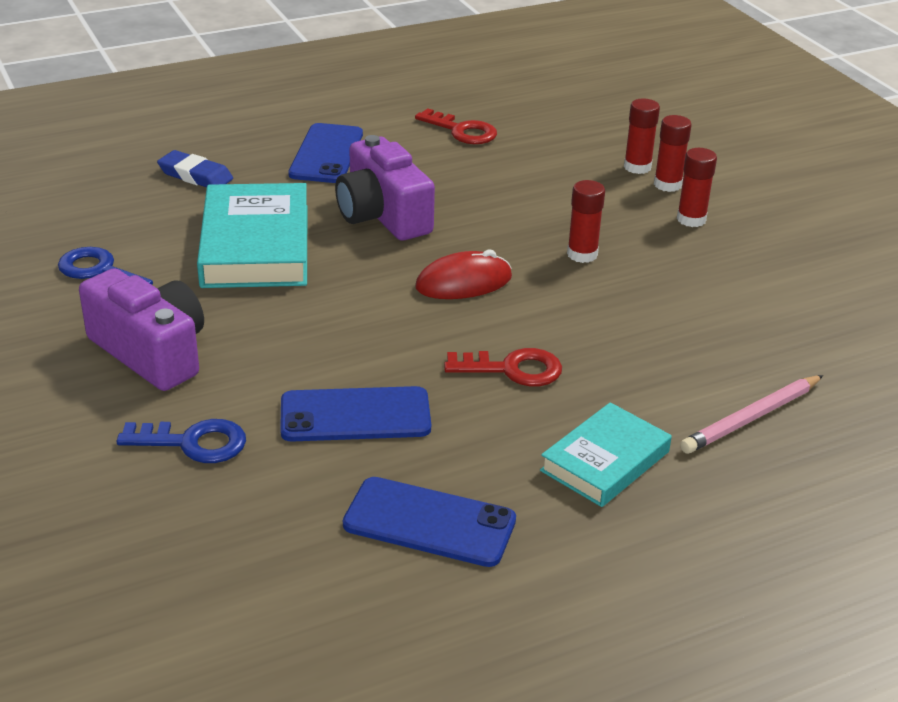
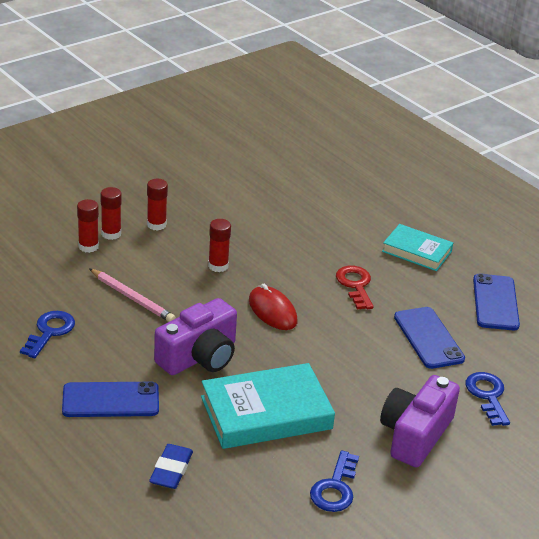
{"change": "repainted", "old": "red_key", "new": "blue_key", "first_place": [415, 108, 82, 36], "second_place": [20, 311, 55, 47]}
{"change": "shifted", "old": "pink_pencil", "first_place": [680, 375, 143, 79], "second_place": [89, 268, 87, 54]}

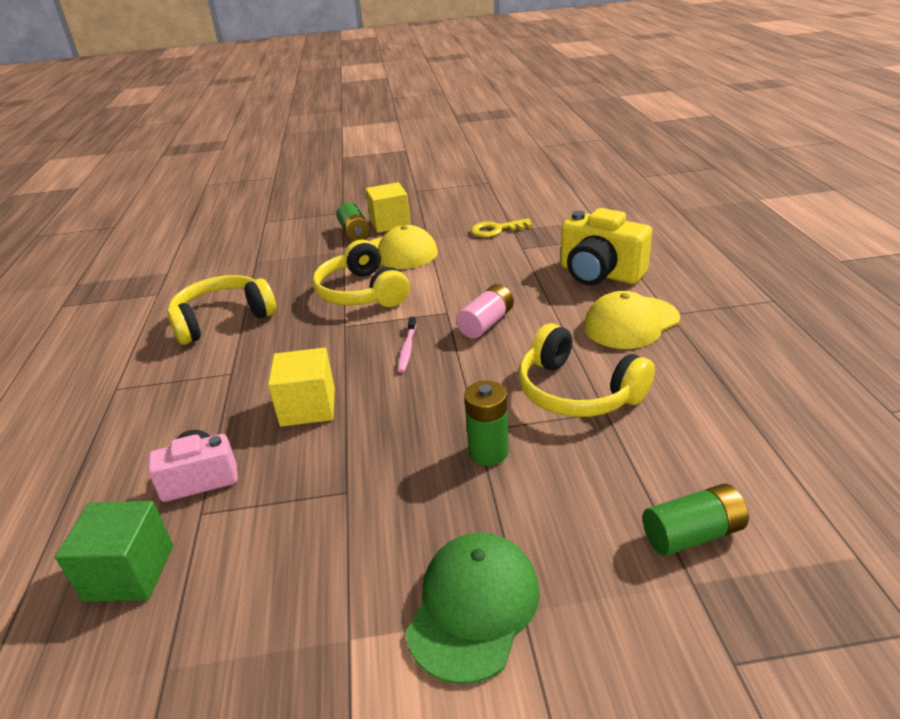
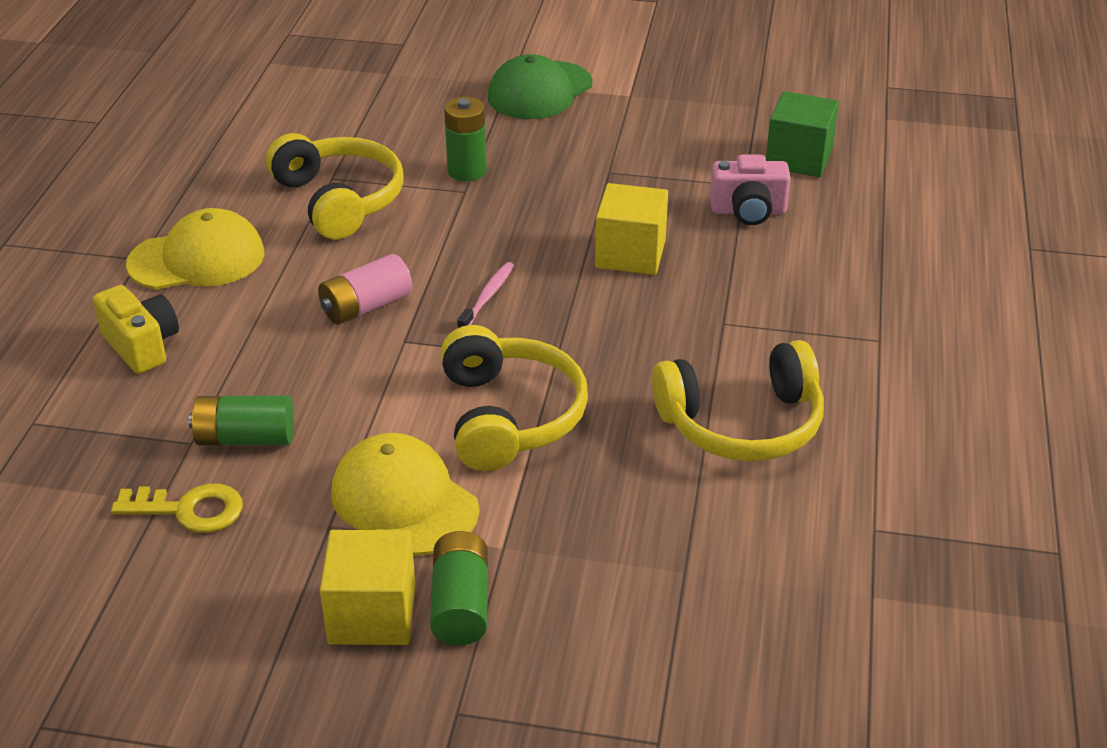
{"change": "scaled", "old": "yellow_camera", "first_place": [561, 208, 91, 77], "second_place": [93, 285, 86, 89], "factor": 0.63}
{"change": "shifted", "old": "green_battery", "first_place": [643, 484, 106, 72], "second_place": [189, 395, 105, 51]}

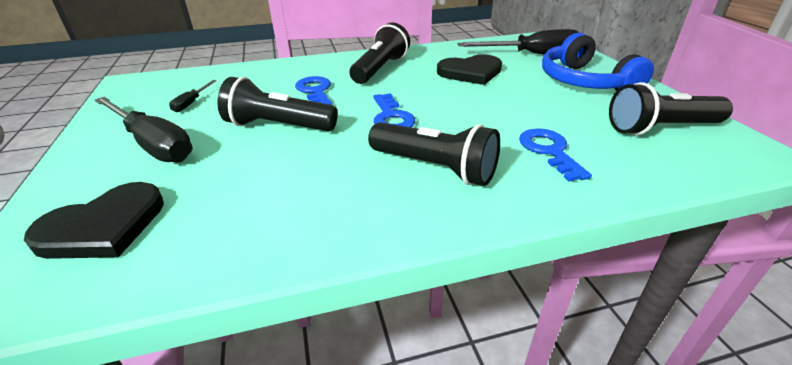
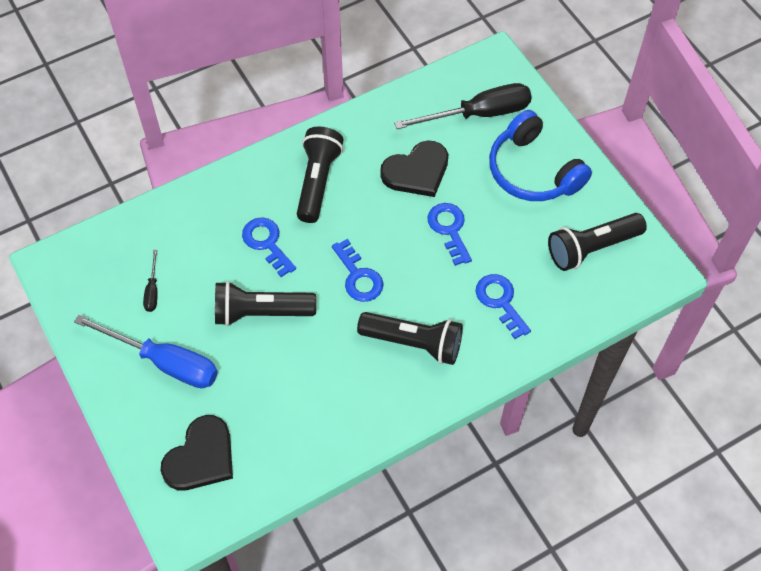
{"change": "repainted", "old": "black_screwdriver", "new": "blue_screwdriver", "first_place": [95, 97, 98, 66], "second_place": [74, 315, 144, 73]}
{"change": "new", "new": "blue_key", "second_place": [427, 203, 45, 63]}

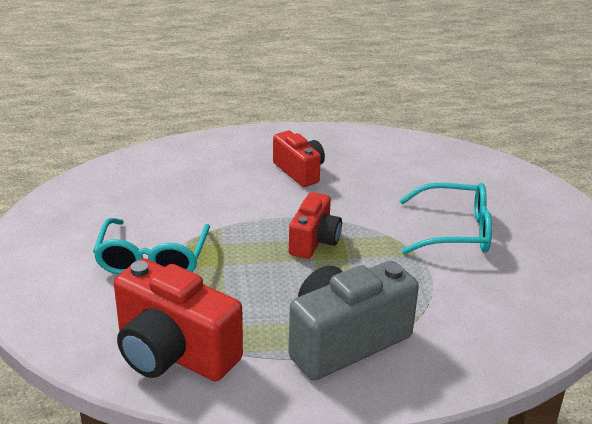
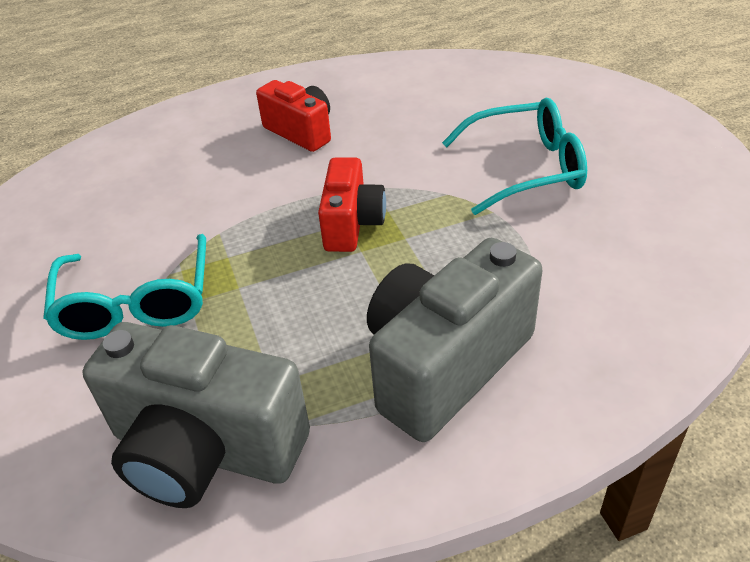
{"change": "repainted", "old": "red_camera", "new": "grey_camera", "first_place": [114, 258, 129, 123], "second_place": [83, 322, 227, 186]}

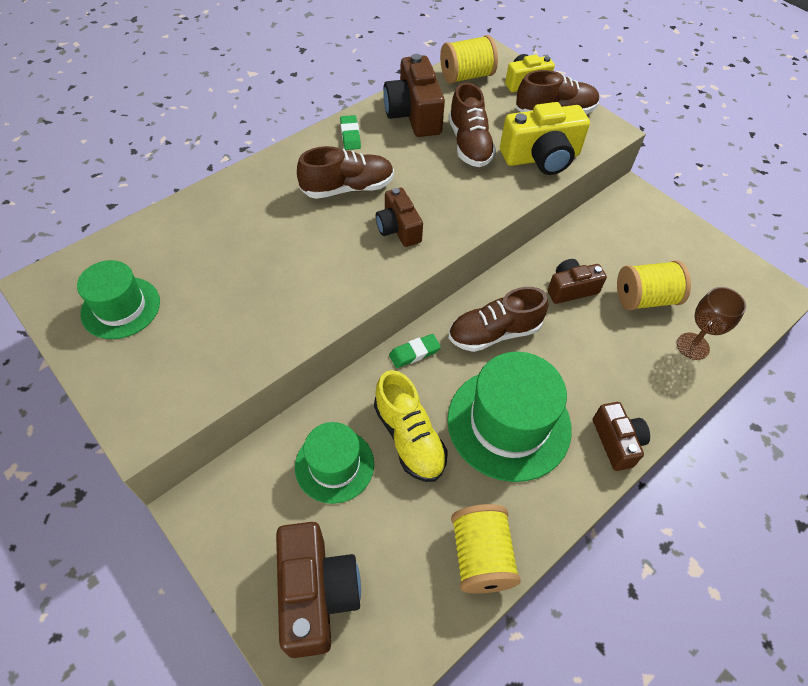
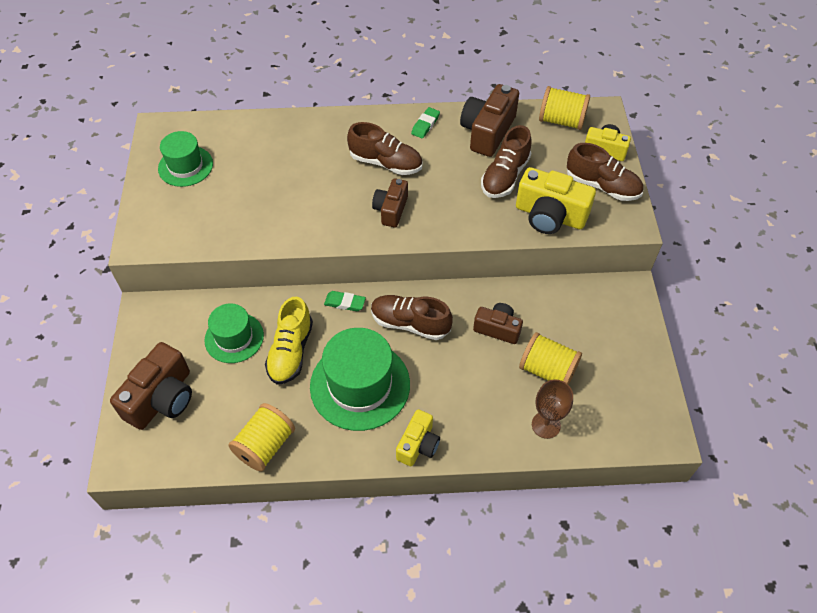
{"change": "repainted", "old": "brown_camera", "new": "yellow_camera", "first_place": [593, 402, 57, 69], "second_place": [396, 410, 44, 56]}

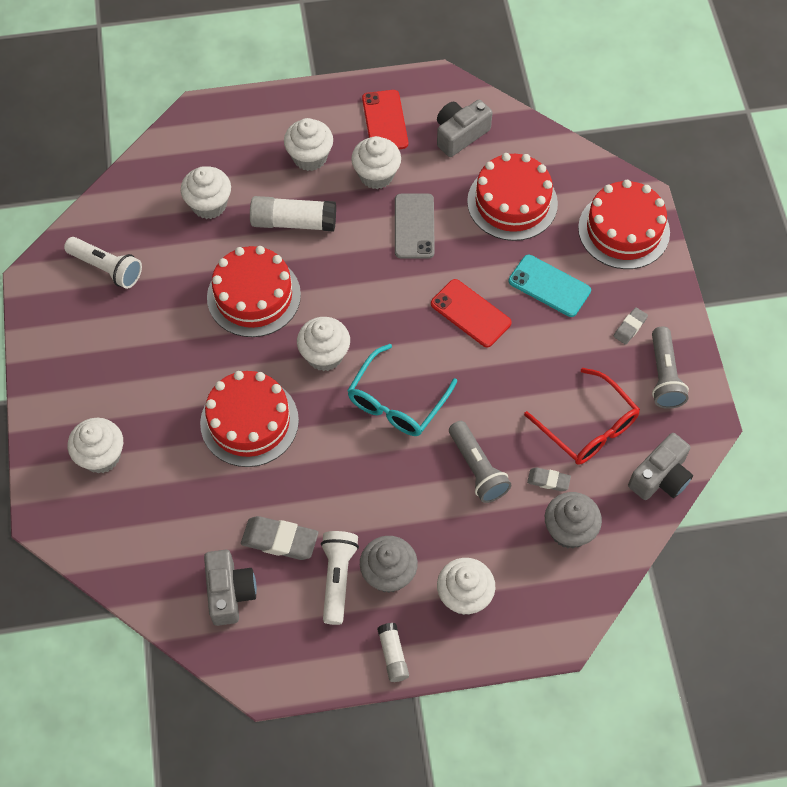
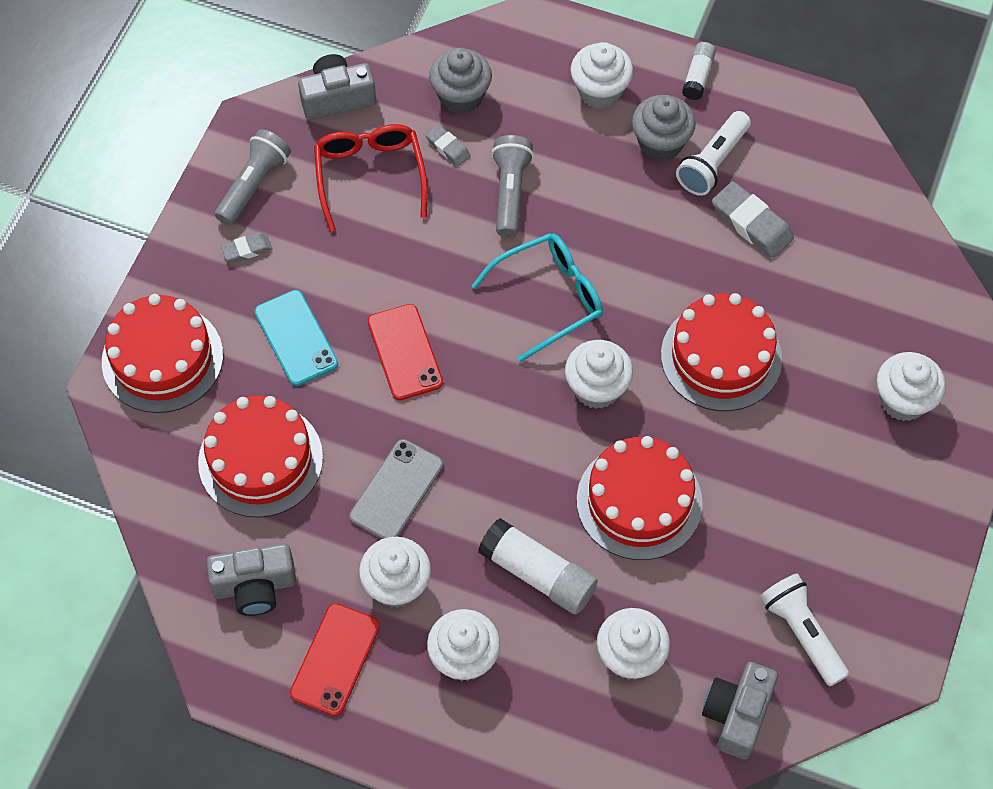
{"change": "shifted", "old": "grey_camera", "first_place": [204, 550, 53, 76], "second_place": [702, 662, 76, 97]}

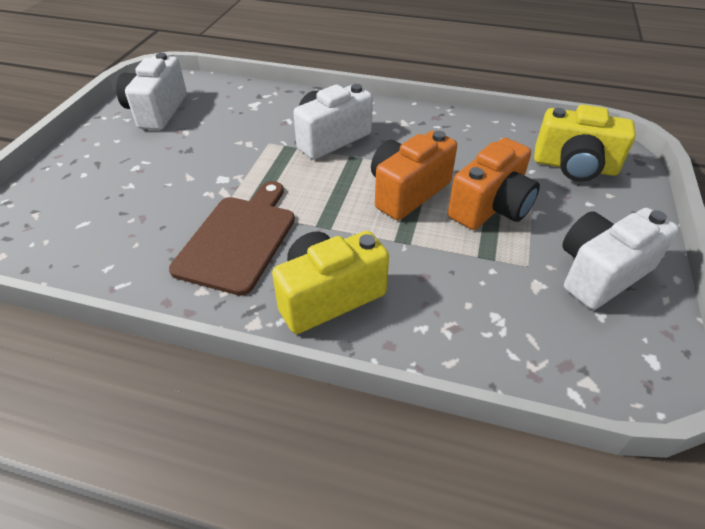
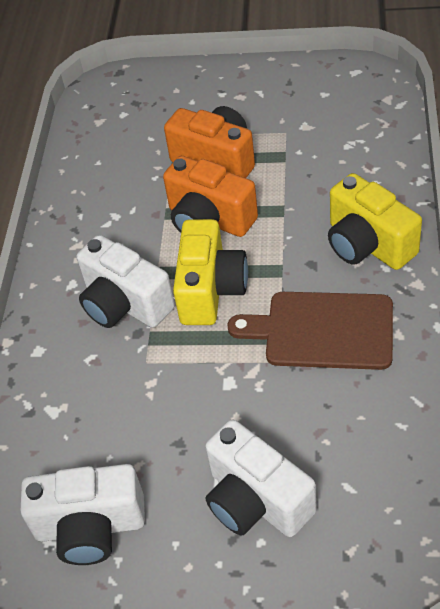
{"change": "shifted", "old": "yellow_camera", "first_place": [534, 105, 102, 76], "second_place": [173, 219, 75, 106]}
{"change": "shifted", "old": "white_camera", "first_place": [562, 208, 117, 102], "second_place": [205, 420, 112, 117]}

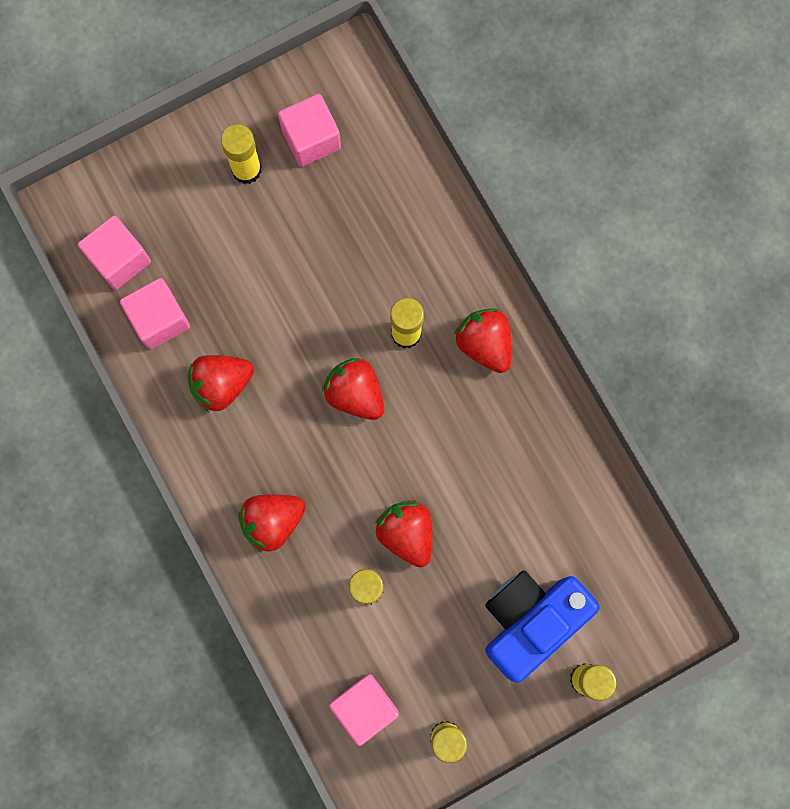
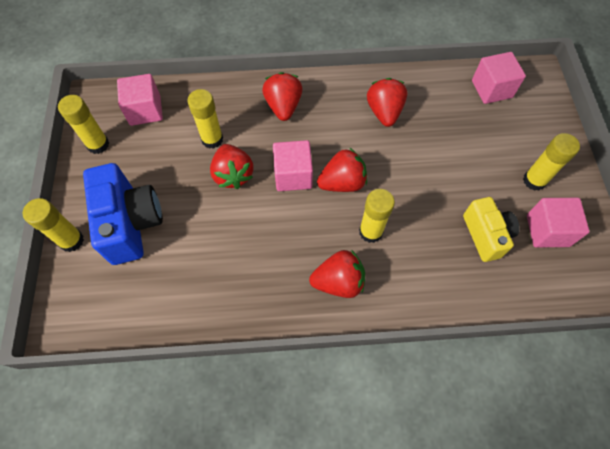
{"change": "shifted", "old": "pink_cube", "first_place": [120, 278, 70, 72], "second_place": [273, 140, 40, 51]}
{"change": "rotated", "old": "red_strawberry", "first_place": [375, 500, 58, 67], "second_place": [210, 144, 43, 45], "degrees": 75}
{"change": "new", "new": "yellow_camera", "second_place": [463, 197, 57, 65]}

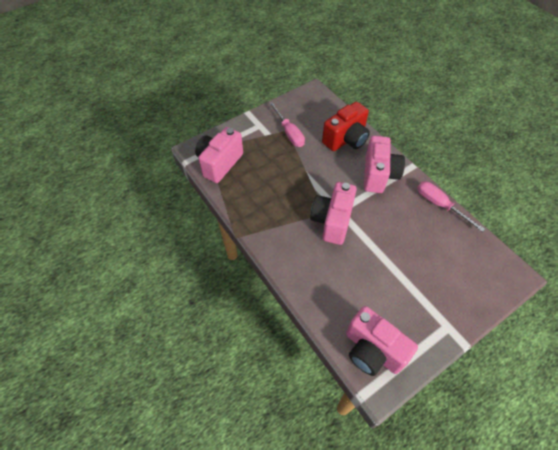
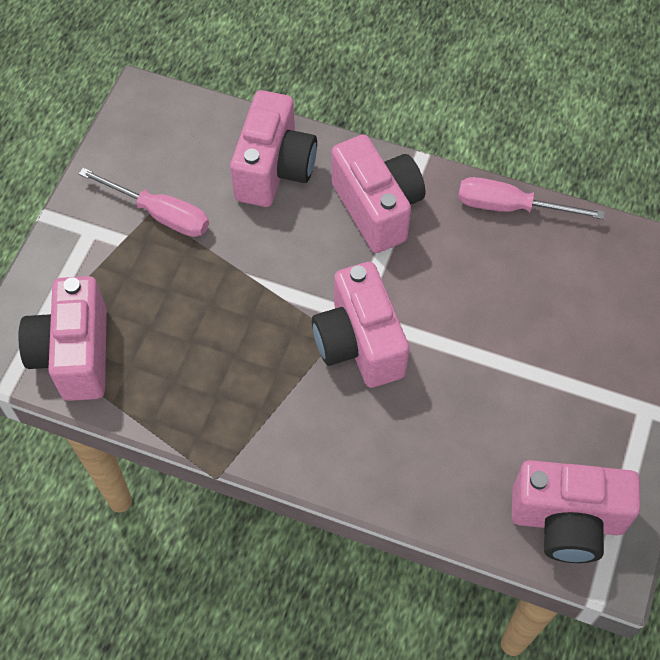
{"change": "repainted", "old": "red_camera", "new": "pink_camera", "first_place": [322, 102, 48, 49], "second_place": [230, 90, 87, 117]}

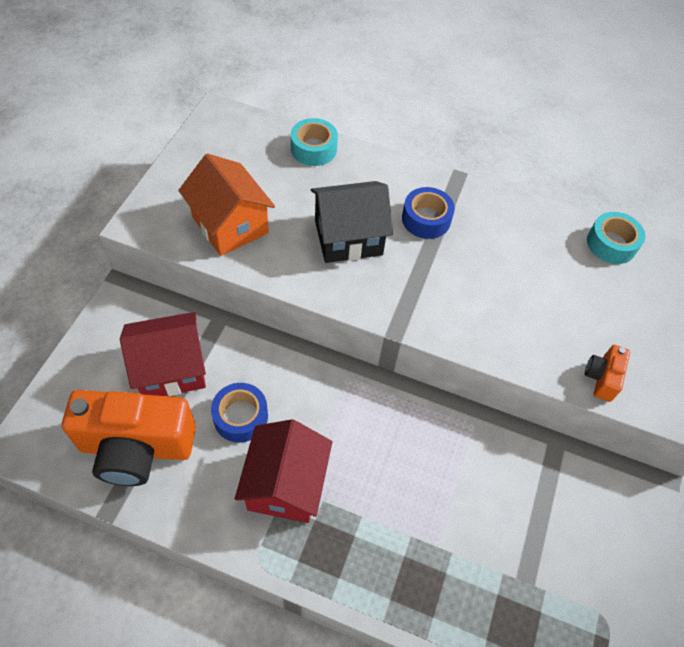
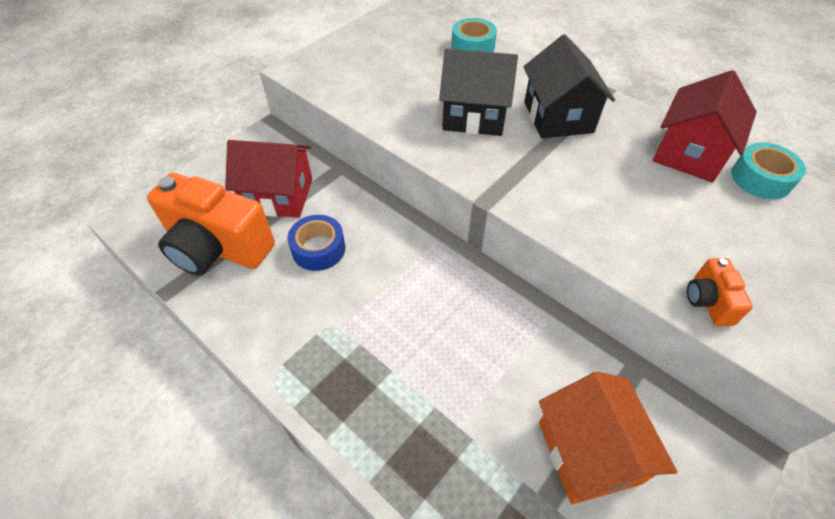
{"change": "shifted", "old": "orange_house", "first_place": [178, 154, 97, 102], "second_place": [539, 371, 138, 133]}
{"change": "swapped", "old": "blue_tape", "new": "black_house", "first_place": [402, 187, 53, 52], "second_place": [523, 34, 92, 104]}
{"change": "rotated", "old": "orange_camera", "first_place": [585, 345, 45, 57], "second_place": [687, 258, 66, 68], "degrees": -45}
{"change": "shifted", "old": "red_house", "first_place": [235, 419, 97, 104], "second_place": [653, 70, 104, 112]}

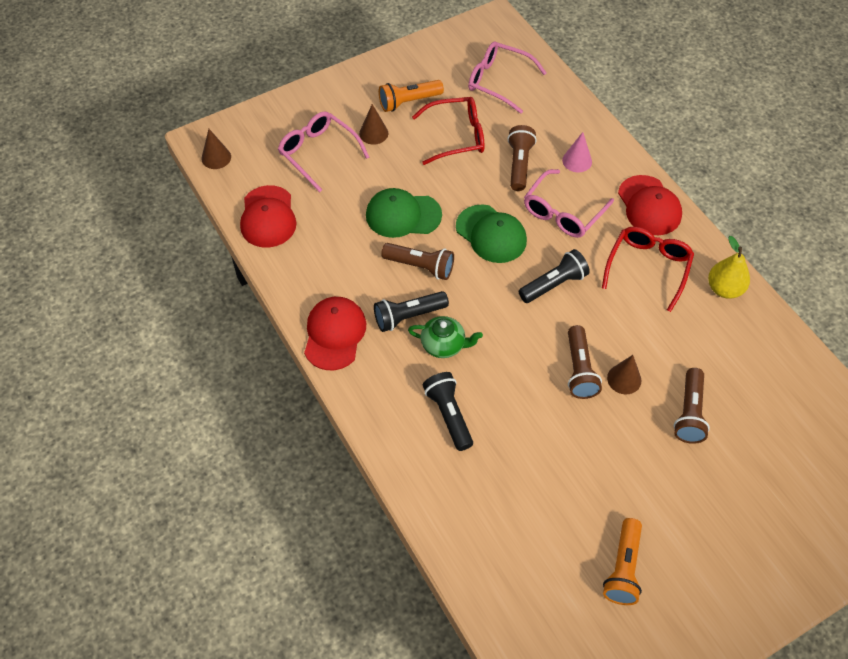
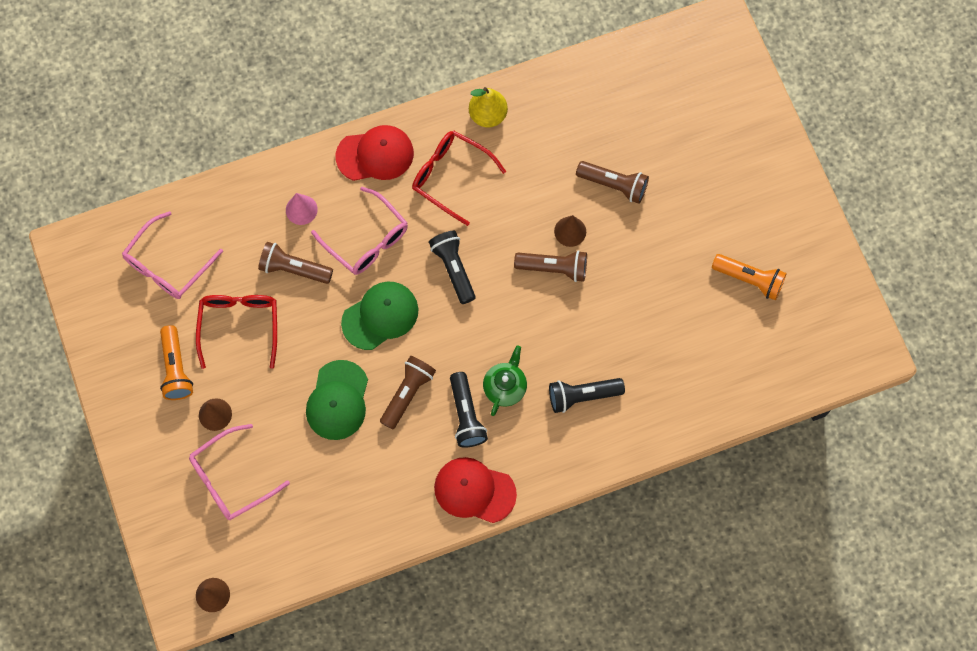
{"change": "gone", "old": "red_cap", "first_place": [240, 185, 56, 63]}

